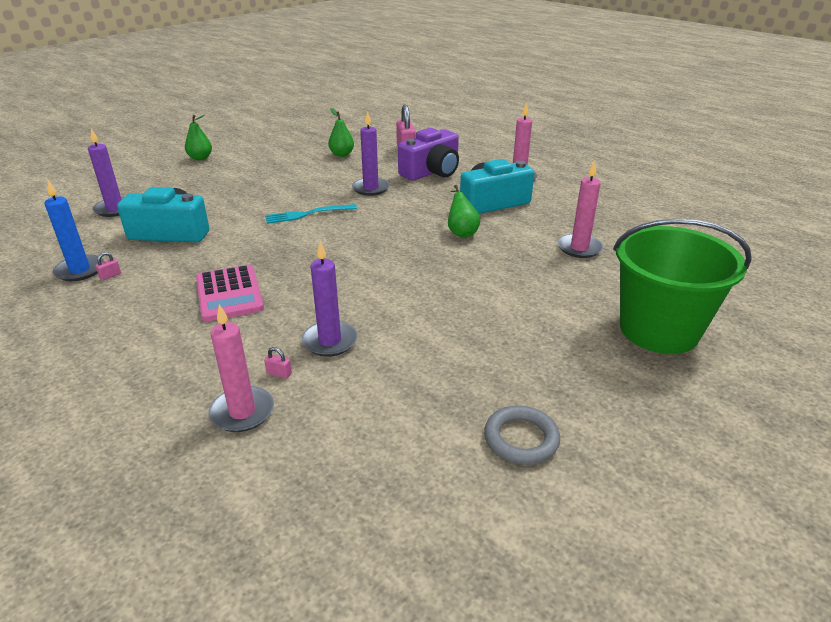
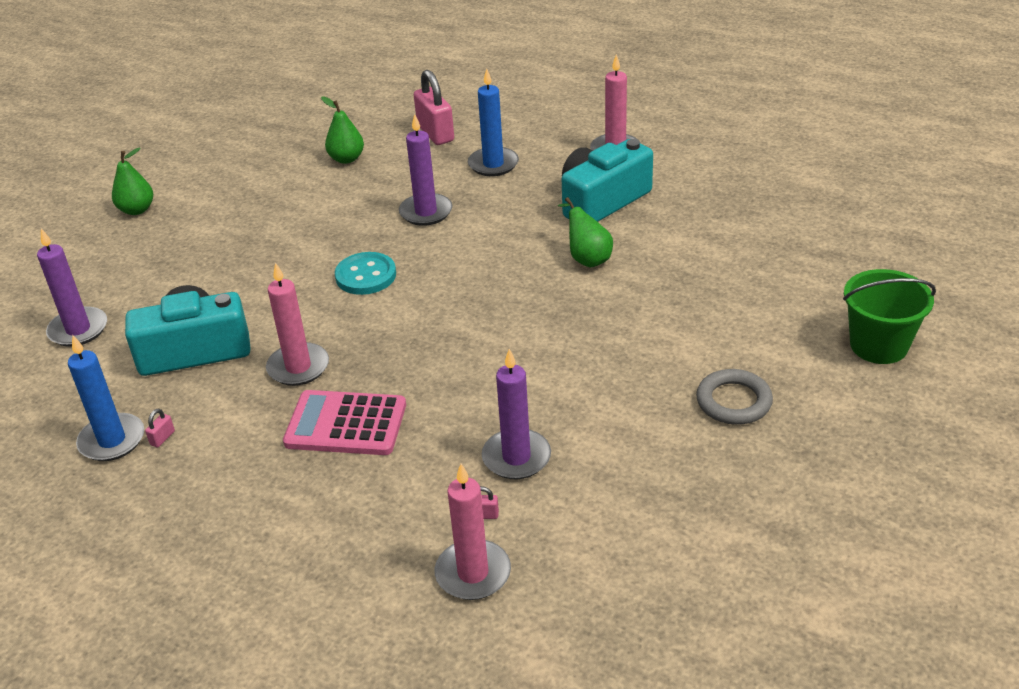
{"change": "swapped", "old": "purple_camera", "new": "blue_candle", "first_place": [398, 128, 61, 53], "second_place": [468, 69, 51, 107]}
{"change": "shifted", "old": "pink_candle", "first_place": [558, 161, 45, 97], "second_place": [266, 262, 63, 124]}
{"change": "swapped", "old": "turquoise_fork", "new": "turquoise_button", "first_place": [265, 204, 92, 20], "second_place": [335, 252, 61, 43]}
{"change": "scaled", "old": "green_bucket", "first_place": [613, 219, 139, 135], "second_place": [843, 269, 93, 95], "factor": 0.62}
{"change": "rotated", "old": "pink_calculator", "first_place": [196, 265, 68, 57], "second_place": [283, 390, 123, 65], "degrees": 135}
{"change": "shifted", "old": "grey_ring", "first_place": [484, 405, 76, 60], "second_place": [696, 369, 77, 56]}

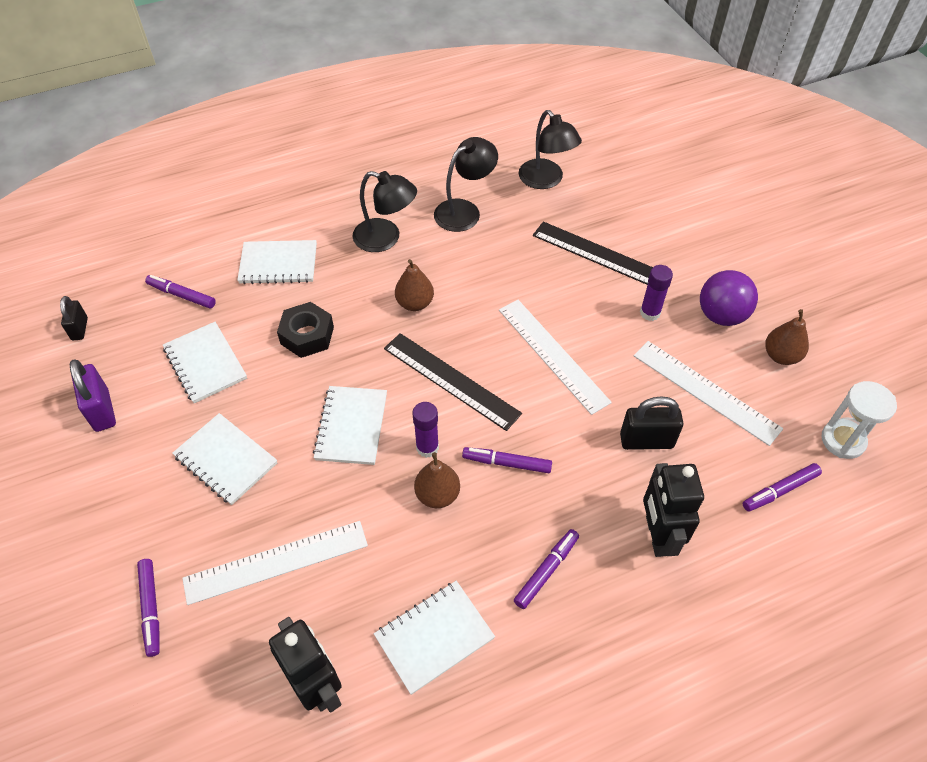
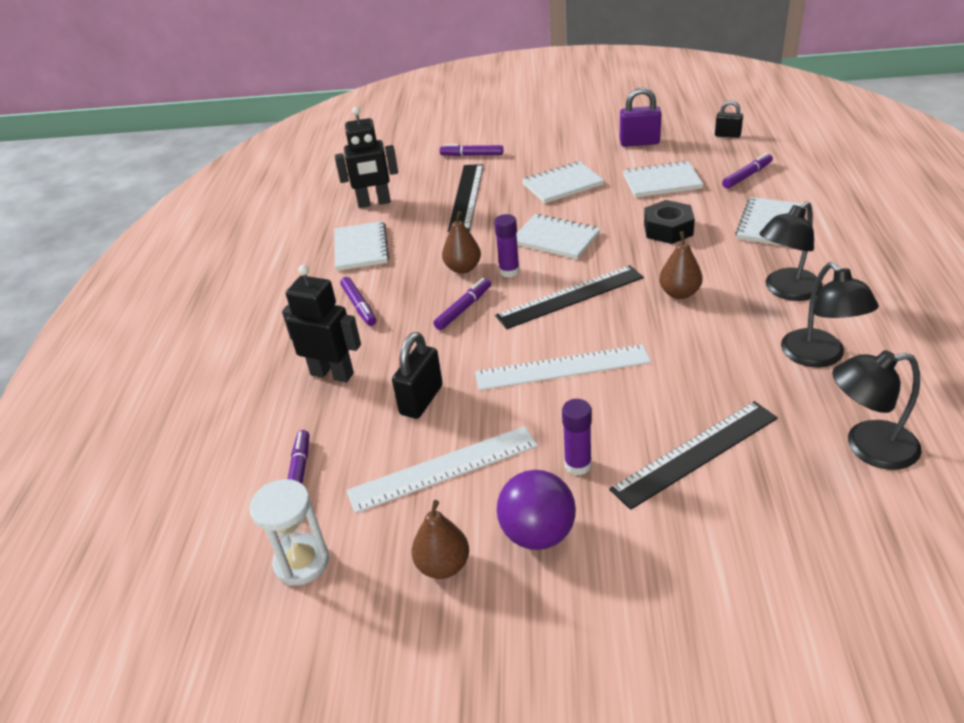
{"change": "repainted", "old": "white_ruler", "new": "black_ruler", "first_place": [182, 521, 186, 84], "second_place": [448, 164, 36, 68]}

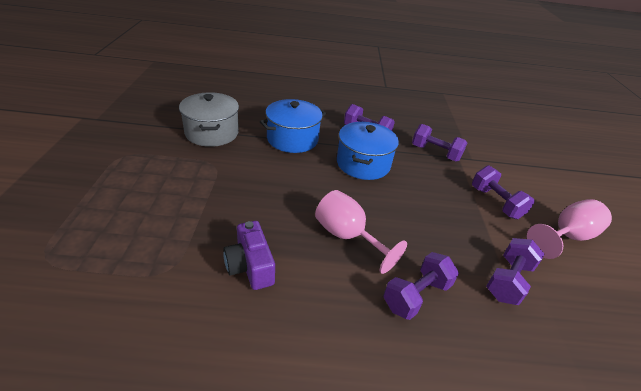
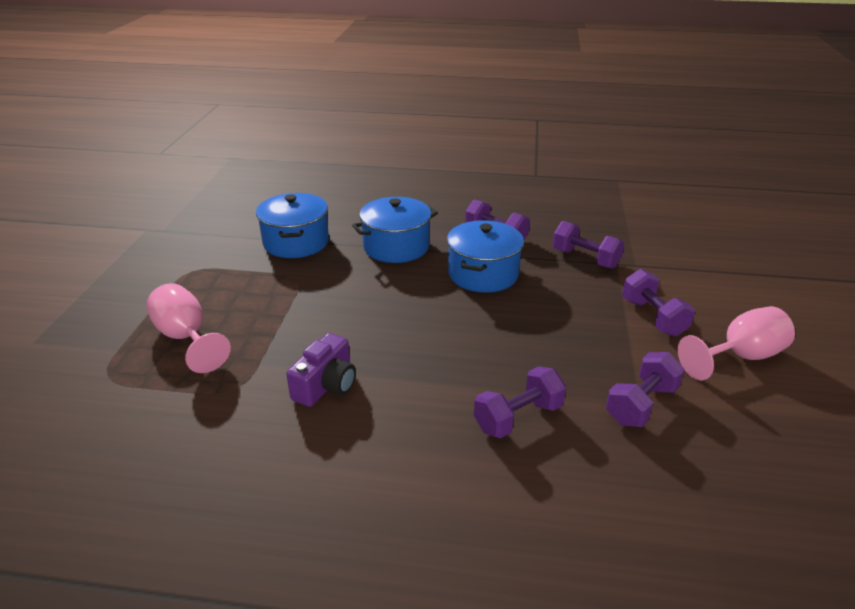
{"change": "repainted", "old": "grey_pot", "new": "blue_pot", "first_place": [179, 92, 60, 55], "second_place": [256, 193, 73, 65]}
{"change": "shifted", "old": "pink_goblet", "first_place": [315, 190, 92, 84], "second_place": [146, 283, 85, 90]}
{"change": "rotated", "old": "purple_camera", "first_place": [223, 221, 52, 69], "second_place": [286, 333, 70, 74], "degrees": -135}

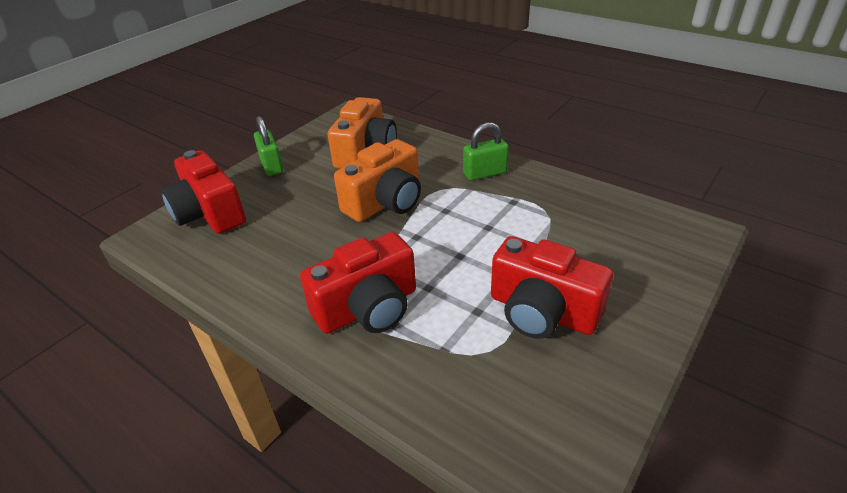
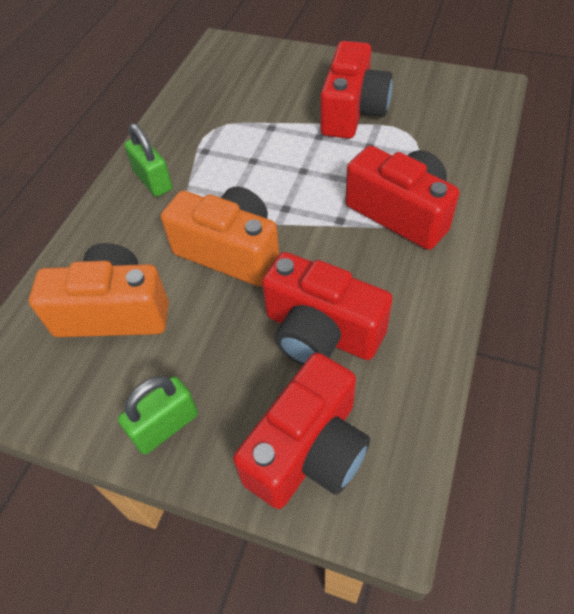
{"change": "new", "new": "red_camera", "second_place": [262, 252, 131, 113]}

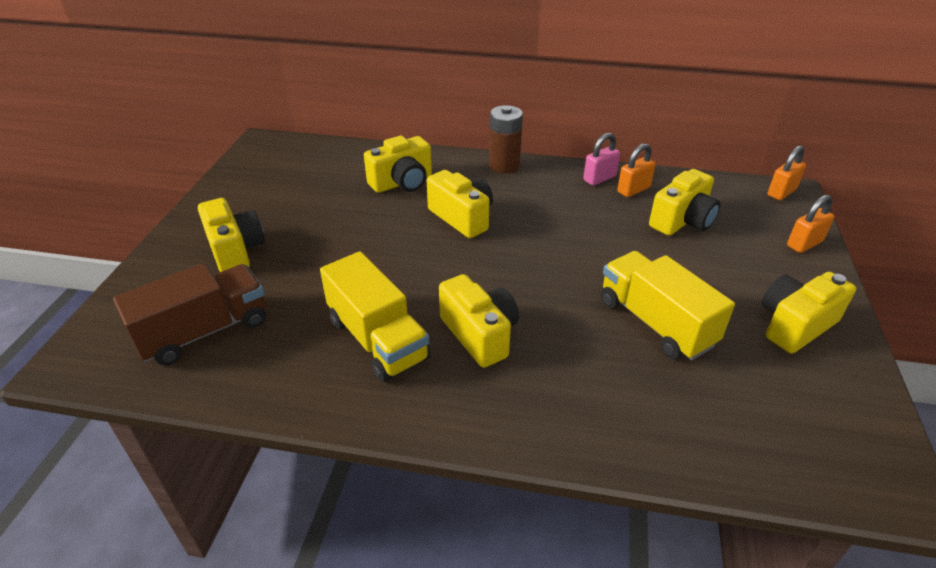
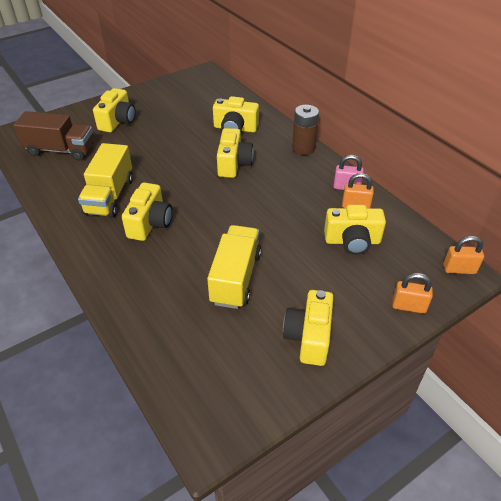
{"change": "rotated", "old": "yellow_camera", "first_place": [762, 272, 94, 82], "second_place": [283, 290, 51, 76], "degrees": -90}

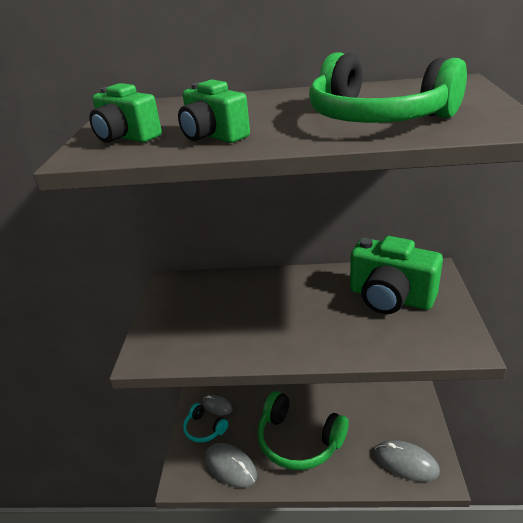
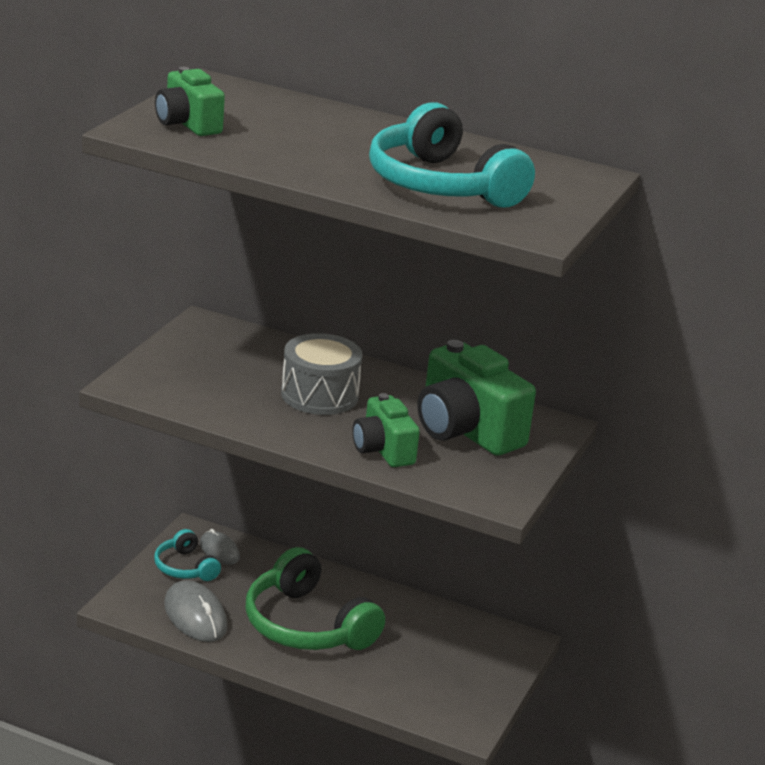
{"change": "repainted", "old": "green_headphones", "new": "turquoise_headphones", "first_place": [309, 52, 158, 71], "second_place": [369, 102, 166, 106]}
{"change": "shifted", "old": "green_camera", "first_place": [178, 79, 72, 64], "second_place": [352, 393, 68, 74]}
{"change": "gone", "old": "grey_mouse", "first_place": [375, 440, 65, 42]}
{"change": "new", "new": "grey_drum", "second_place": [281, 333, 82, 82]}

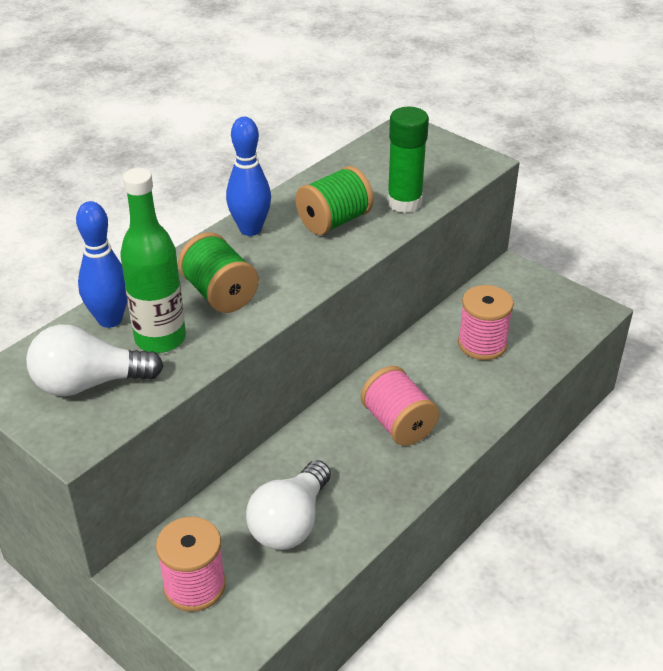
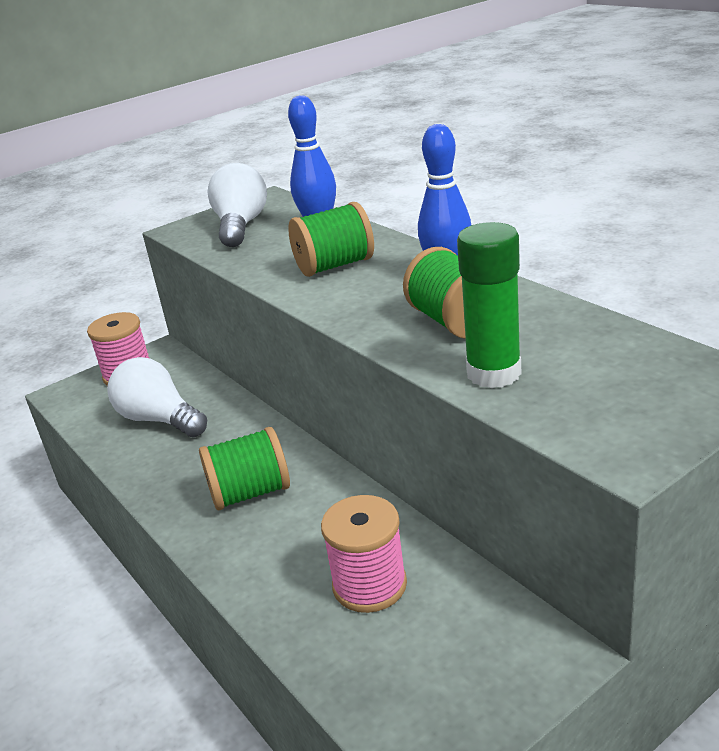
{"change": "gone", "old": "green_bottle", "first_place": [120, 168, 66, 185]}
{"change": "repainted", "old": "pink_spool", "new": "green_spool", "first_place": [361, 366, 78, 80], "second_place": [199, 427, 91, 83]}

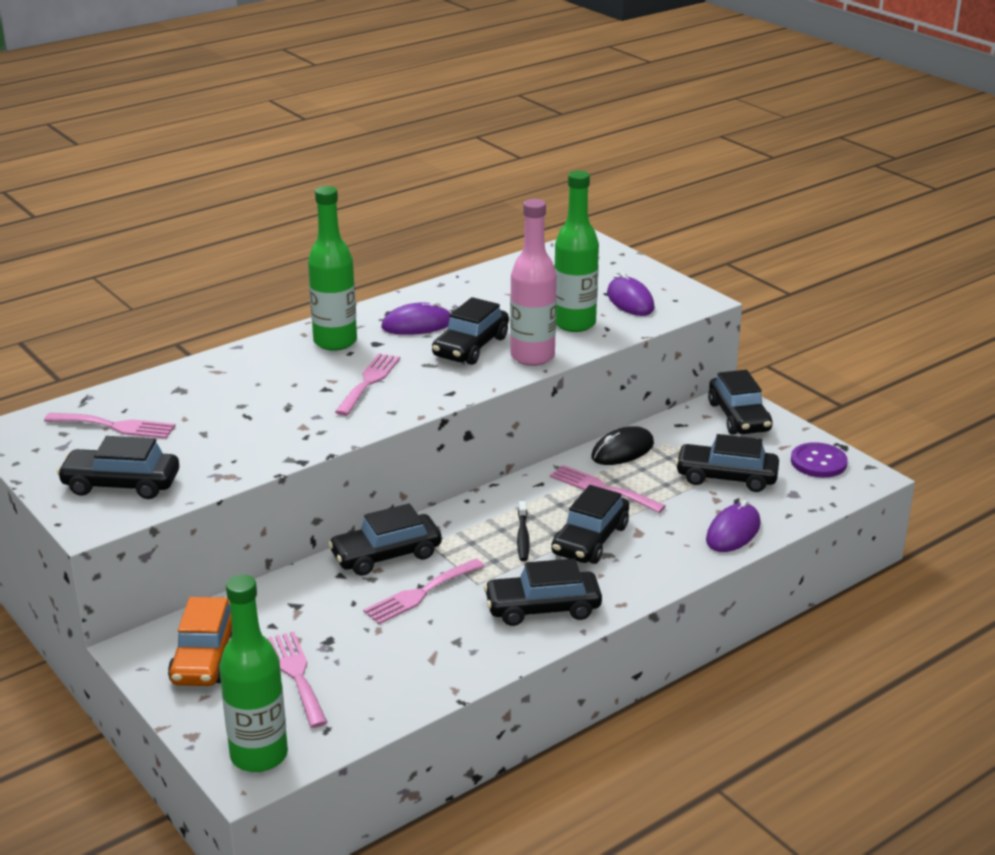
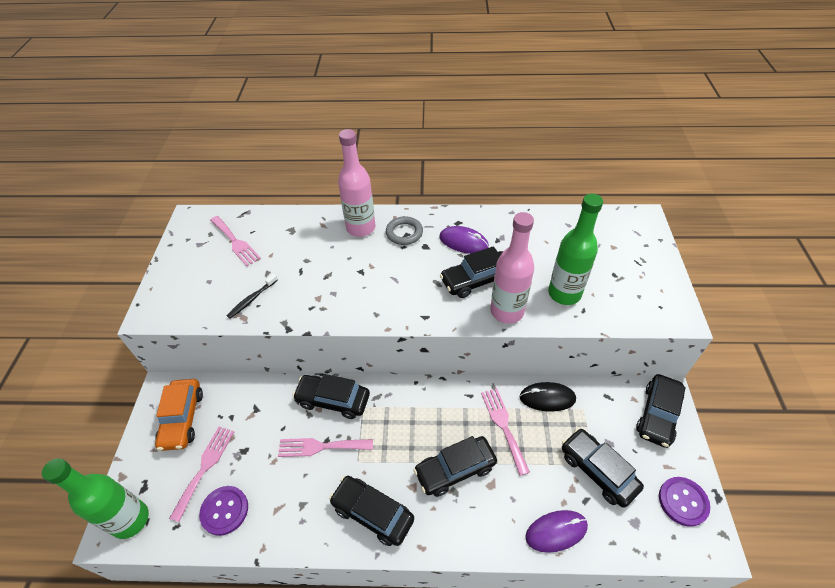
{"change": "swapped", "old": "green_bottle", "new": "grey_ring", "first_place": [308, 186, 49, 165], "second_place": [386, 216, 37, 29]}
{"change": "gone", "old": "purple_mouse", "first_place": [607, 273, 48, 43]}
{"change": "gone", "old": "pink_fork", "first_place": [335, 353, 65, 63]}
{"change": "gone", "old": "black_car", "first_place": [57, 436, 122, 63]}
{"change": "shifted", "old": "black_toothbrush", "first_place": [517, 501, 13, 60], "second_place": [226, 274, 52, 45]}
{"change": "rotated", "old": "orange_car", "first_place": [168, 597, 64, 89], "second_place": [155, 379, 48, 72], "degrees": -45}
{"change": "new", "new": "pink_bottle", "second_place": [338, 129, 37, 108]}
{"change": "new", "new": "purple_button", "second_place": [199, 486, 49, 50]}

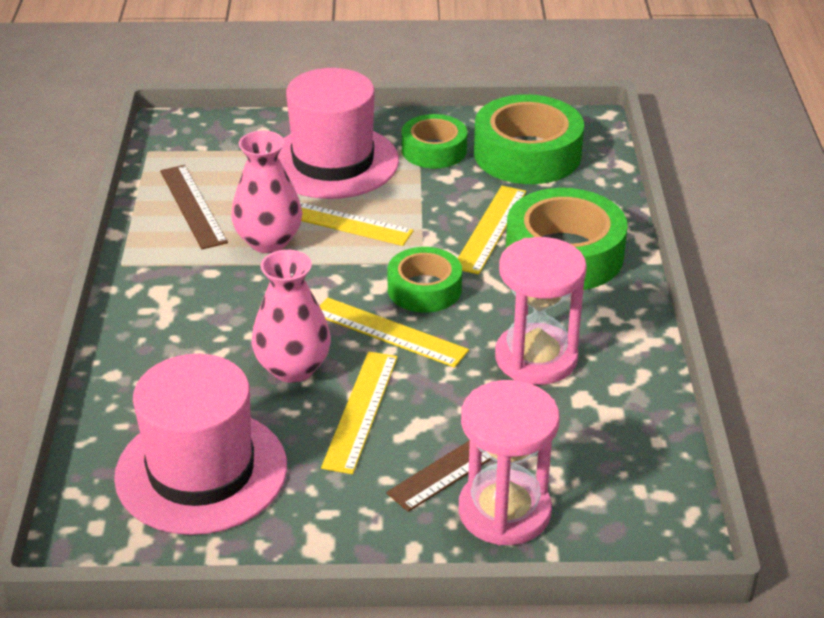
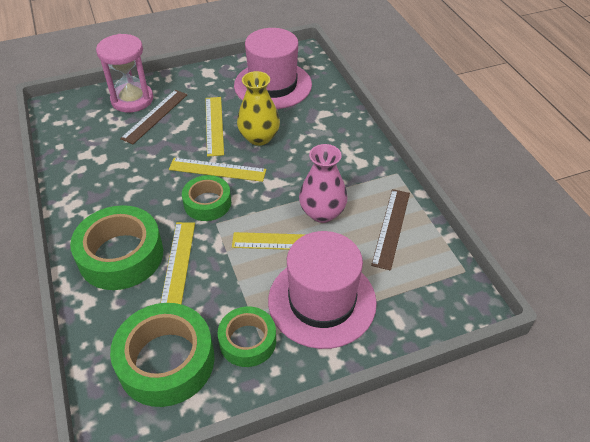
{"change": "rotated", "old": "brown_ruler", "first_place": [160, 165, 68, 84], "second_place": [371, 189, 39, 82], "degrees": 60}
{"change": "gone", "old": "pink_hourglass", "first_place": [495, 237, 92, 148]}
{"change": "repainted", "old": "pink_vase", "new": "yellow_vase", "first_place": [251, 250, 80, 133], "second_place": [237, 71, 43, 75]}

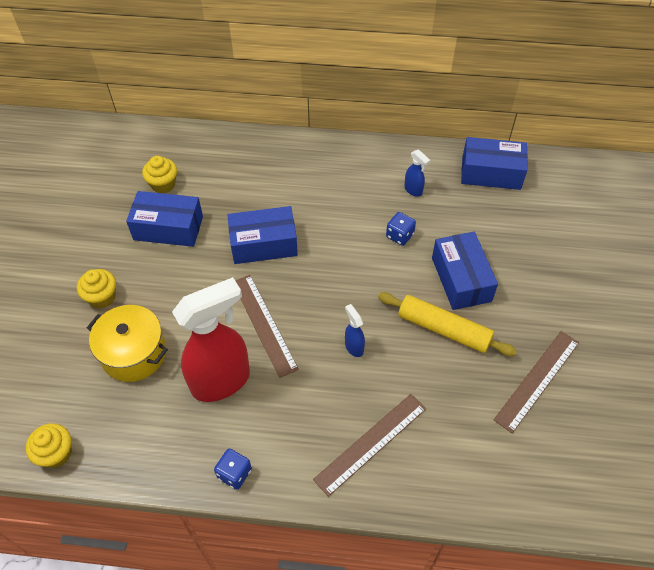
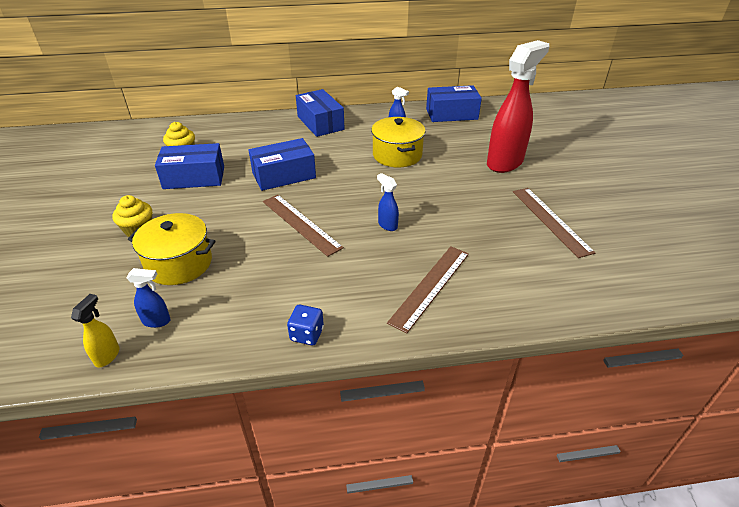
{"change": "swapped", "old": "blue_dice", "new": "yellow_pot", "first_place": [386, 212, 30, 34], "second_place": [371, 117, 54, 50]}
{"change": "shifted", "old": "blue_box", "first_place": [432, 232, 66, 78], "second_place": [296, 89, 49, 48]}
{"change": "shifted", "old": "red_spray_bottle", "first_place": [172, 277, 78, 125], "second_place": [487, 40, 63, 133]}
{"change": "gone", "old": "yellow_rolling_pin", "first_place": [378, 292, 139, 64]}
{"change": "rotated", "old": "brown_ruler", "first_place": [494, 331, 85, 102], "second_place": [513, 188, 82, 70], "degrees": -45}
{"change": "swapped", "old": "yellow_cupcake", "new": "yellow_spray_bottle", "first_place": [26, 423, 46, 45], "second_place": [71, 294, 48, 73]}
{"change": "new", "new": "blue_spray_bottle", "second_place": [126, 268, 45, 60]}

